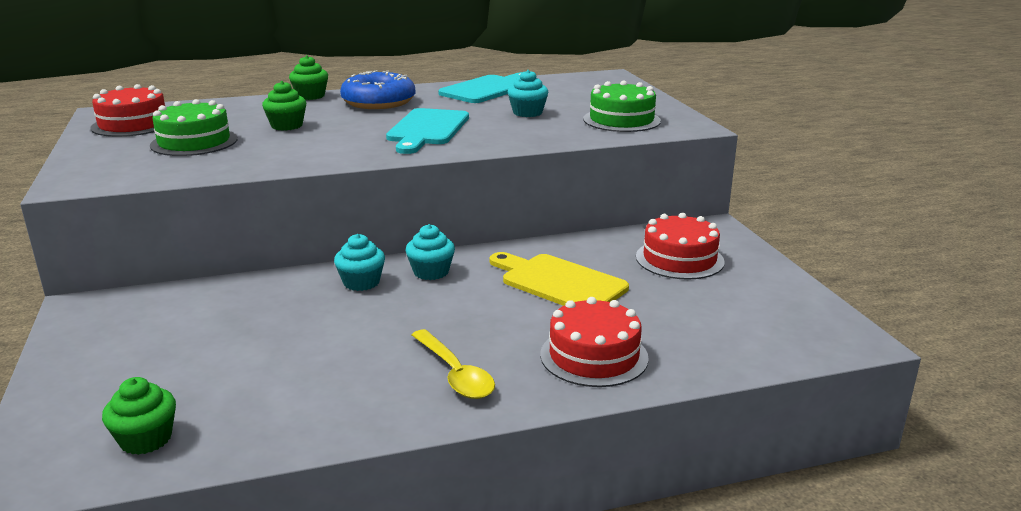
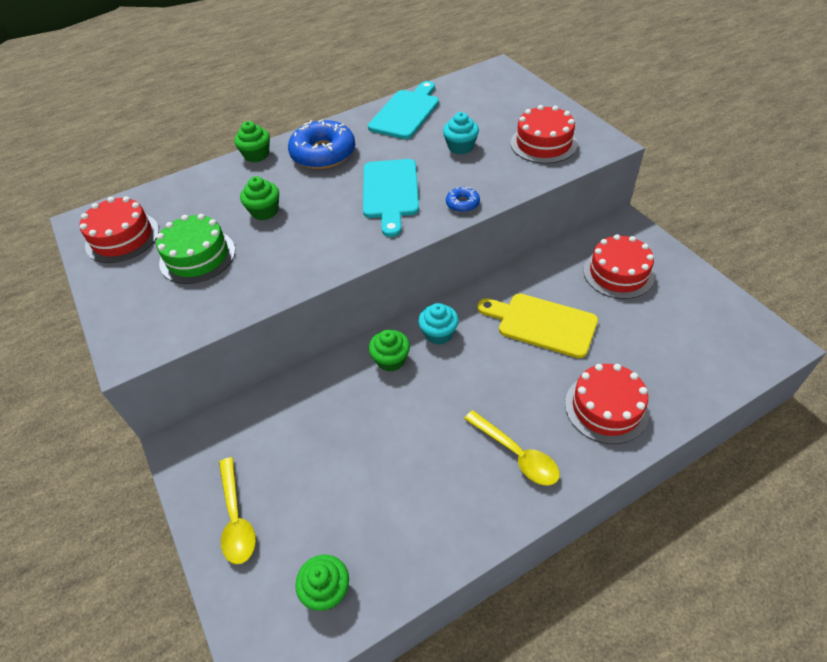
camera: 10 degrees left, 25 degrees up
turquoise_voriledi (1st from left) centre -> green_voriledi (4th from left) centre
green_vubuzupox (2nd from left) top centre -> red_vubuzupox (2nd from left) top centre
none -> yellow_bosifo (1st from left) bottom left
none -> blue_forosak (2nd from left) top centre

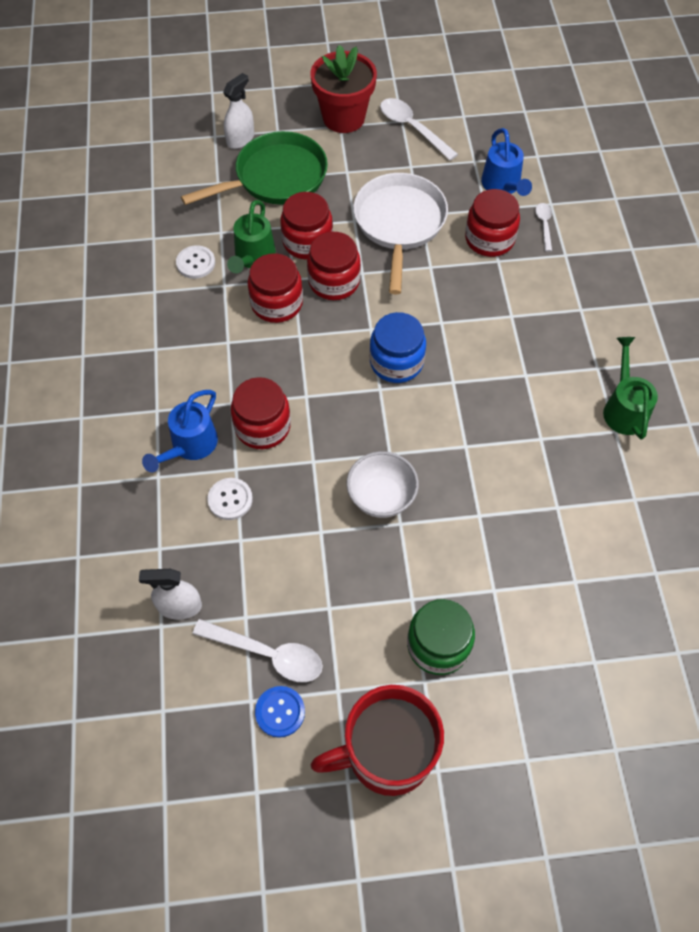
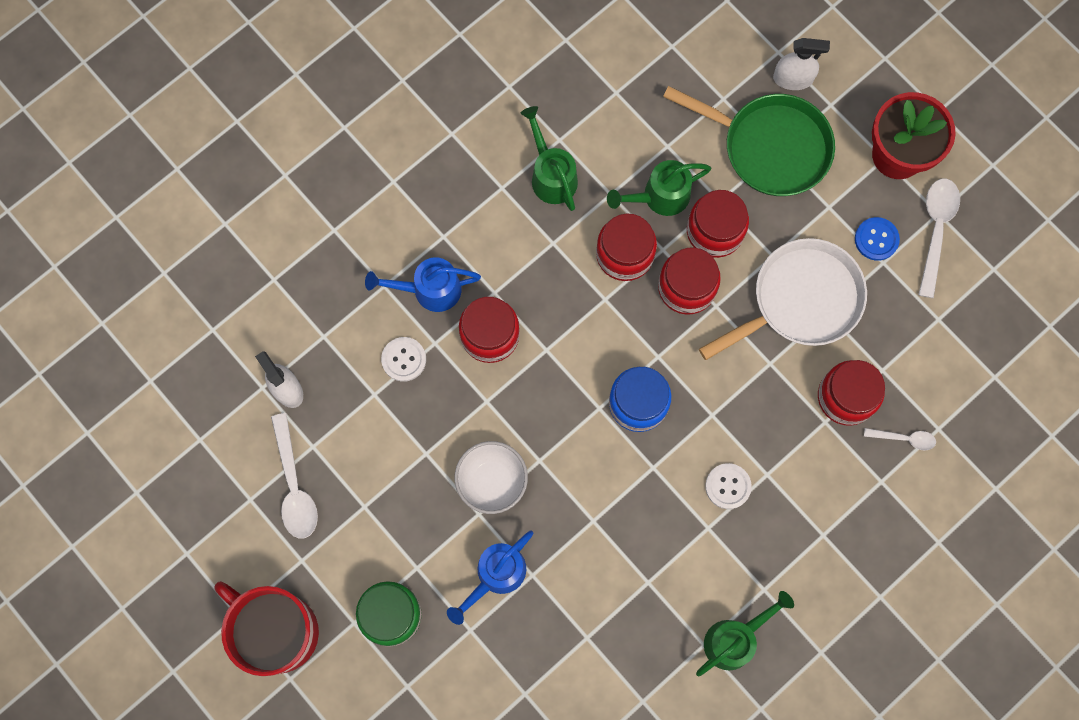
camera: 55 degrees right, 15 degrees up
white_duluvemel (1st from left in the first image) top left -> white_duluvemel (2nd from left) bottom right, moved
blue_duluvemel bottom centre -> blue_duluvemel top right, moved
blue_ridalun (2nd from left) top right -> blue_ridalun (2nd from left) bottom centre, moved
white_bosifo (3rd from left in the first image) top right -> white_bosifo (2nd from left) middle right, 45 degrees clockwise
none -> green_ridalun (1st from left) top centre

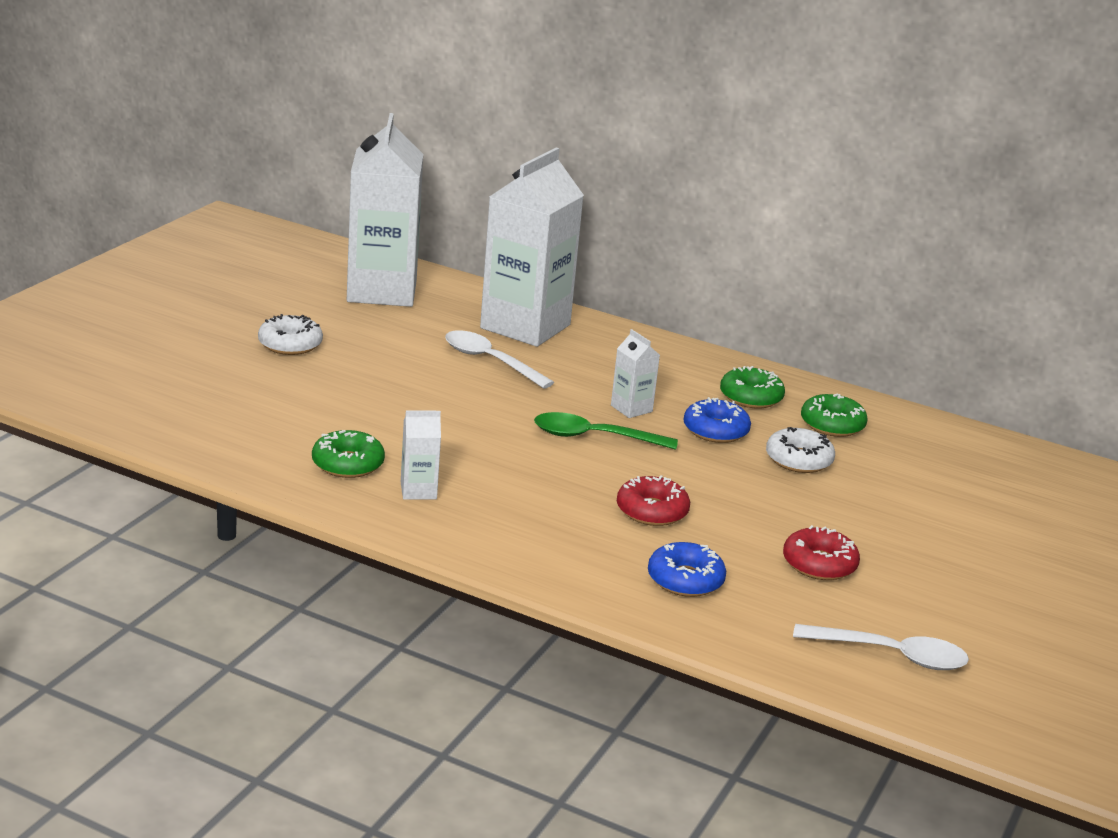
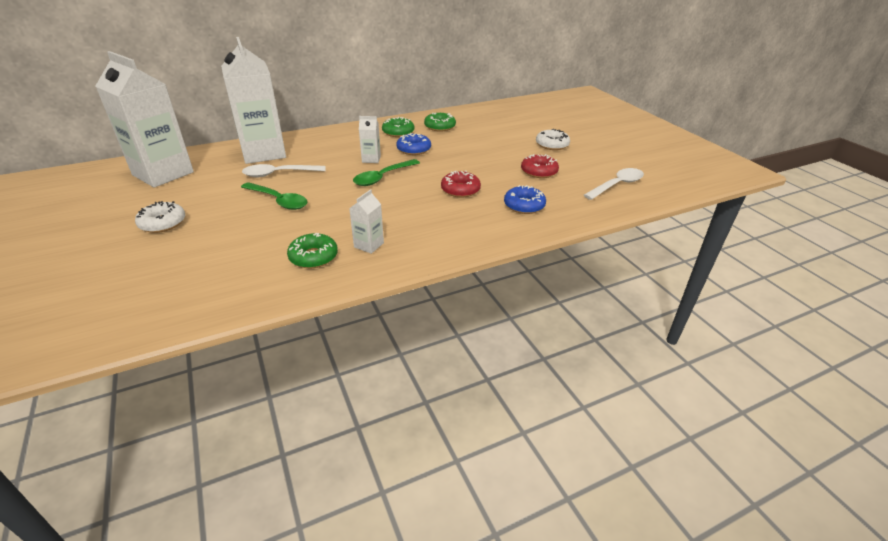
camera: 50 degrees left, 10 degrees up
white_forosak (2nd from left) middle right -> white_forosak (2nd from left) top centre, moved
none -> green_bosifo (1st from left) middle left

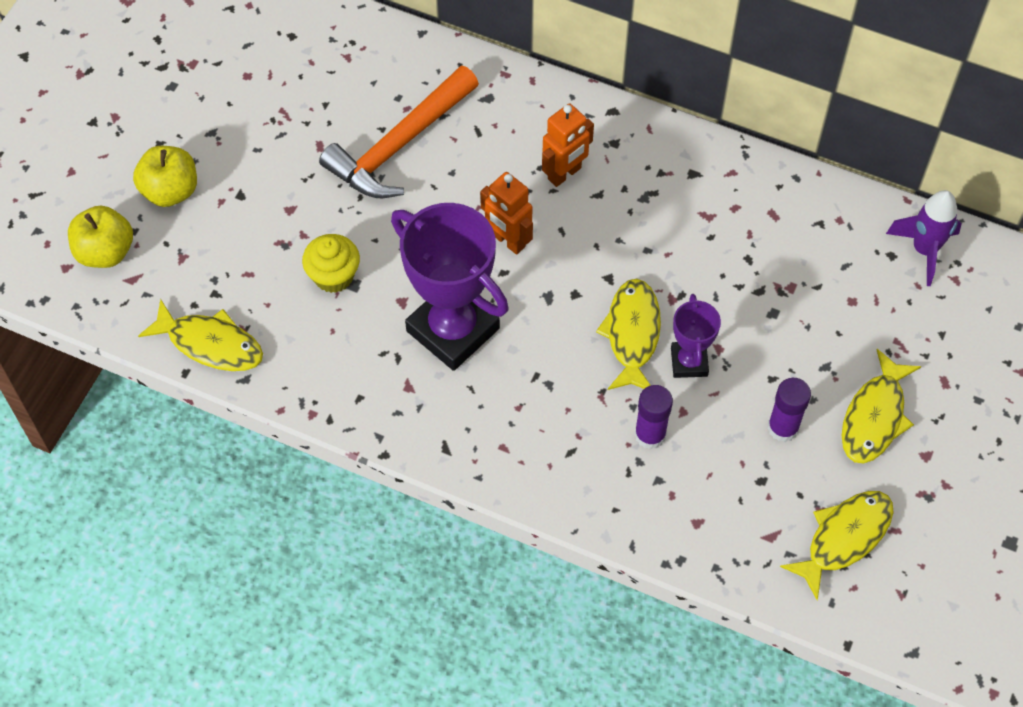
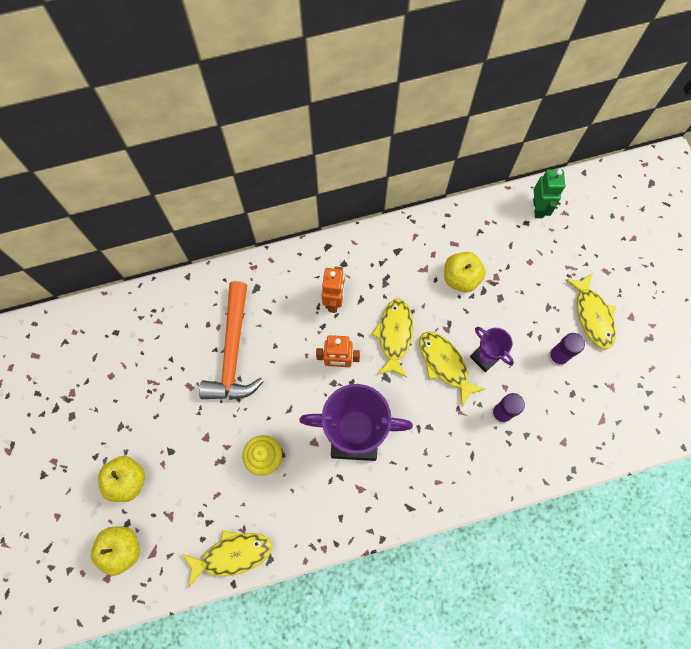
camera: 40 degrees left, 10 degrees up
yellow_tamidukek (3rd from left in the first image) bottom right -> yellow_tamidukek (2nd from left) centre, moved
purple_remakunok middle right -> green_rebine top right
none -> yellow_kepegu (3rd from left) middle right

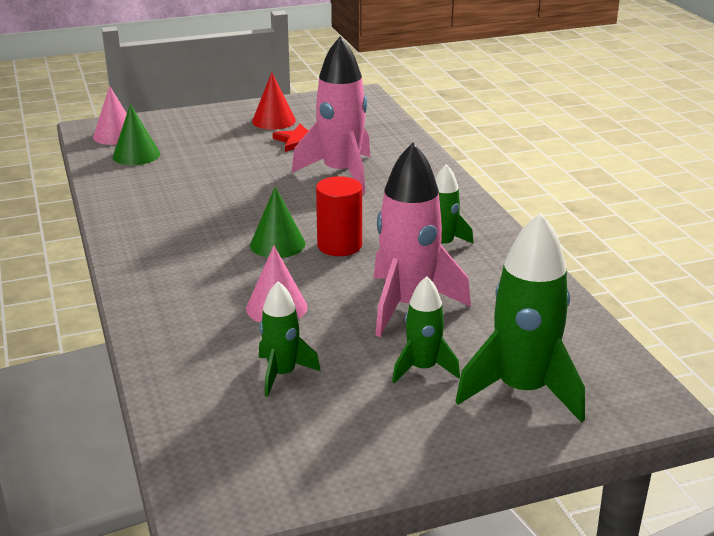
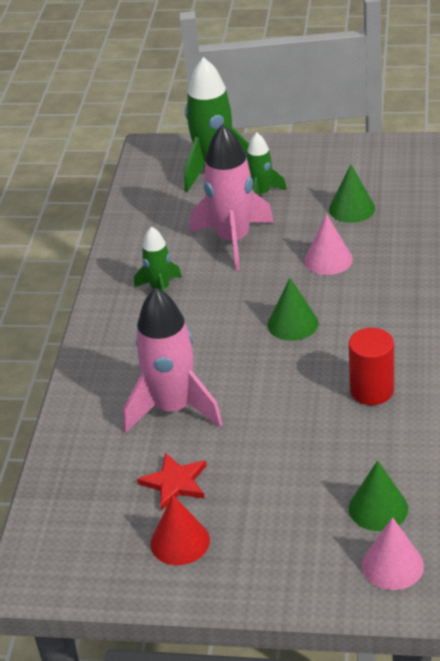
camera: 150 degrees left, 10 degrees up
green_remakunok (1st from left) centre -> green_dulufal (2nd from left) top right
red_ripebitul centre -> red_ripebitul middle right, moved

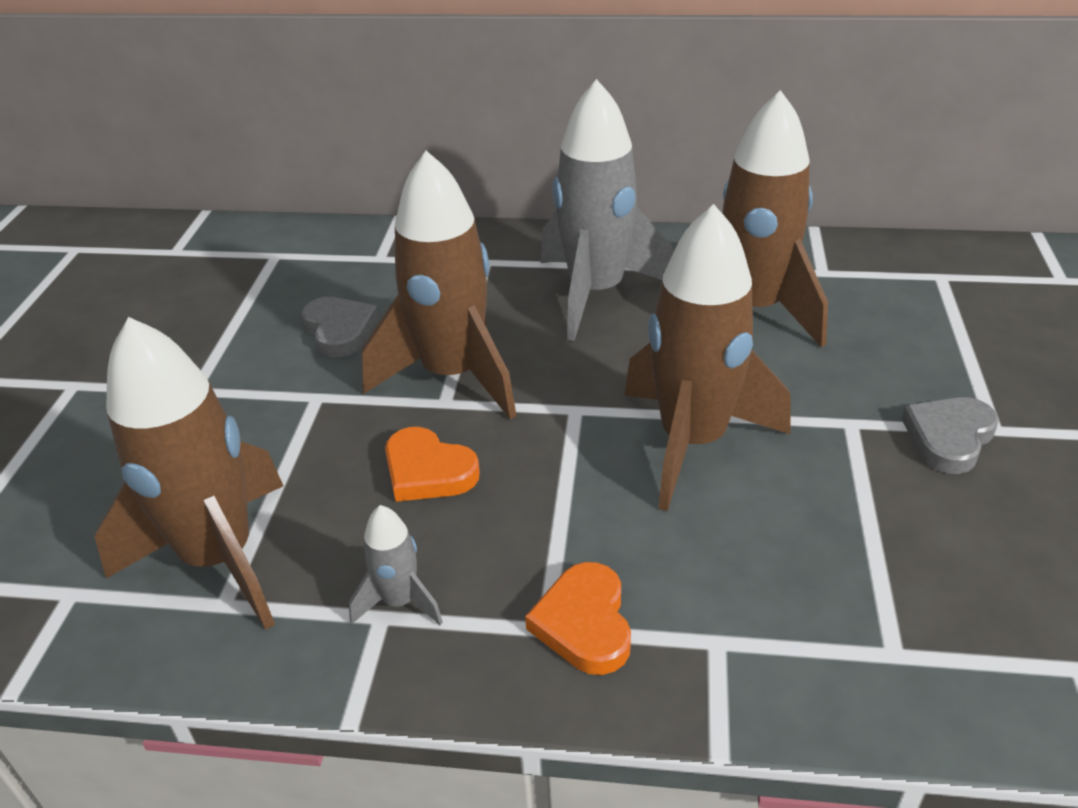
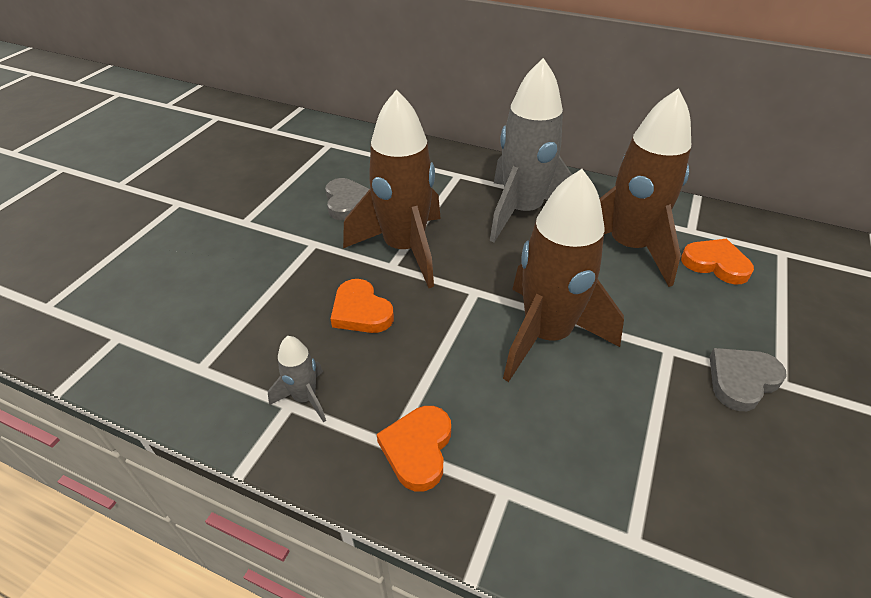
camera: 15 degrees right, 5 degrees up
brown_remakunok (1st from left) middle left -> none
none -> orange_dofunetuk (3rd from left) middle right

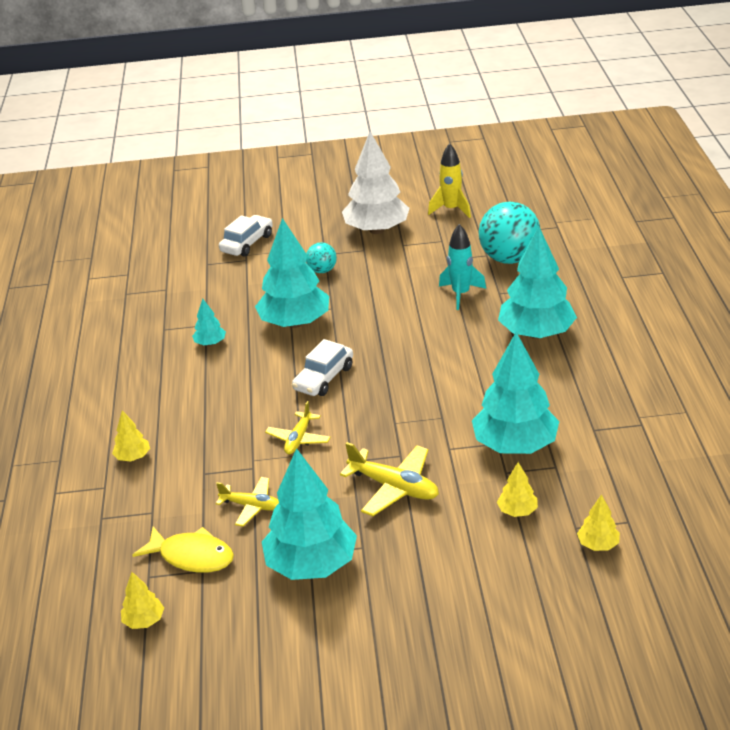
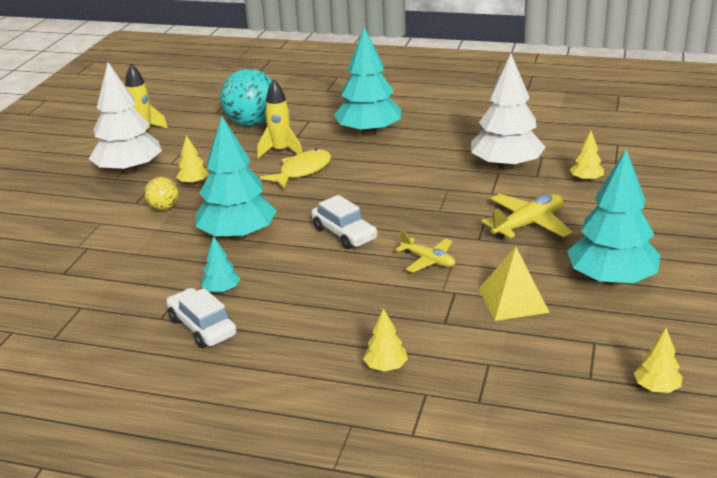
camera: 70 degrees left, 5 degrees down
yellow_tamidukek bottom left -> yellow_tamidukek centre, moved
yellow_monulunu (1st from left) bottom centre -> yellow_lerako middle right
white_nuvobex (1st from left) top centre -> white_nuvobex (1st from left) middle left, moved
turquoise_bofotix (1st from left) centre -> yellow_bofotix middle left
turquoise_remakunok centre -> yellow_remakunok (2nd from left) top centre
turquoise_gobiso (4th from left) middle right -> white_gobiso (2nd from left) top right
yellow_gobiso (4th from left in the first image) bottom right -> yellow_gobiso (1st from left) middle left, moved

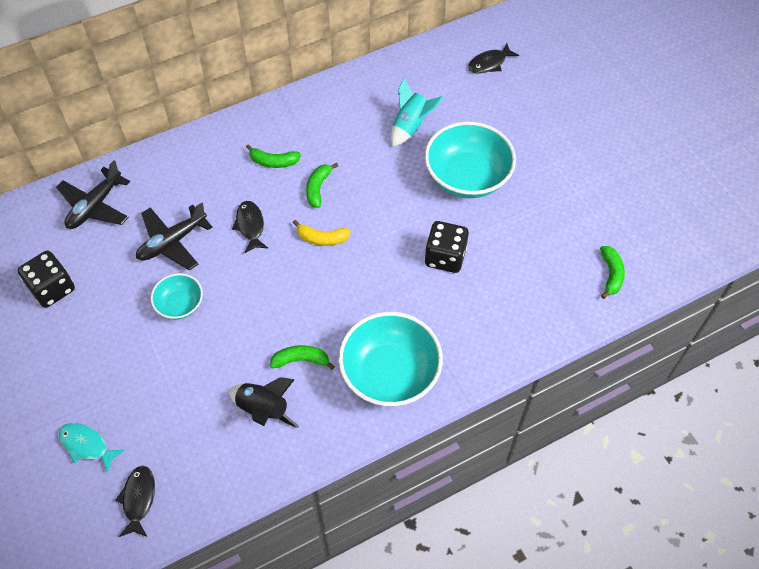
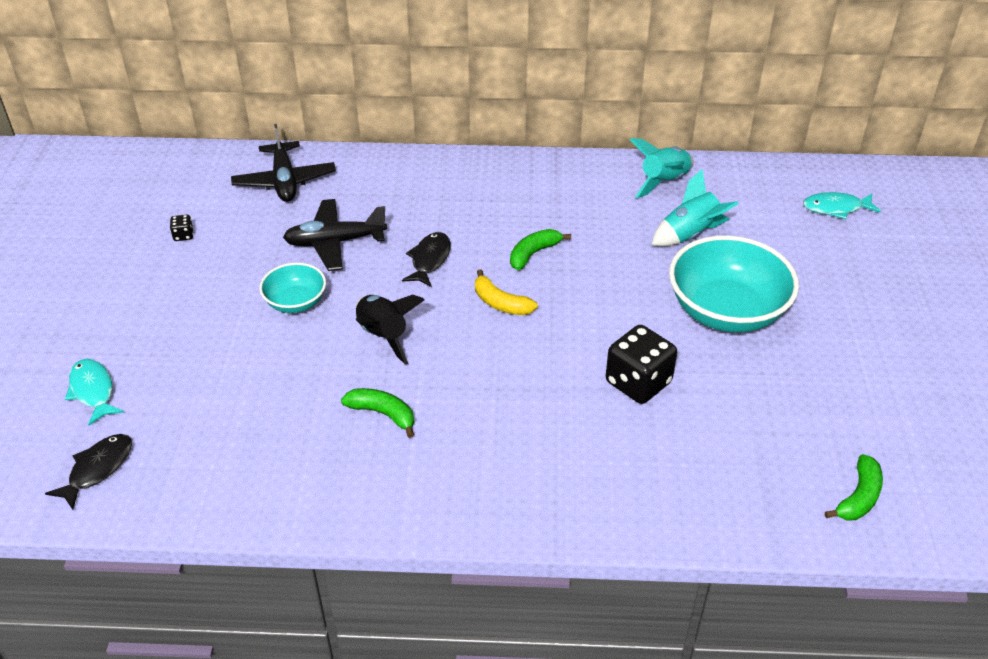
camera: 30 degrees right, 15 degrees down
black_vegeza (1st from left) middle left, x0.43
black_monulunu (1st from left) middle left -> black_monulunu (1st from left) top left, 75 degrees counterclockwise
black_remakunok bottom centre -> black_remakunok centre, moved
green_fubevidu (1st from left) top centre -> none
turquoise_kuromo (2nd from left) centre -> none
black_tamidukek (3rd from left) top centre -> turquoise_tamidukek (2nd from left) top right
none -> turquoise_remakunok (1st from left) top right

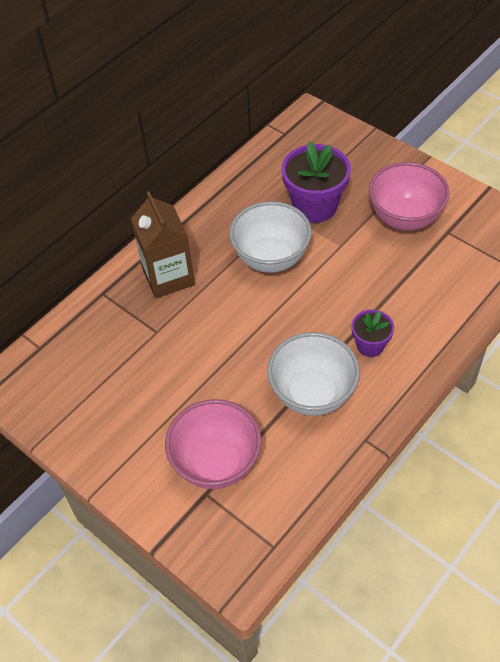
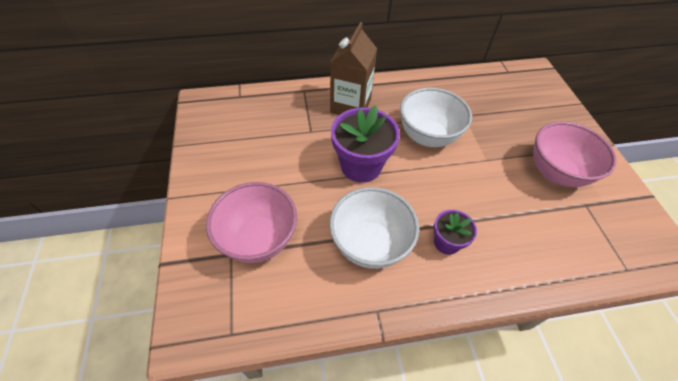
camera: 35 degrees right, 0 degrees up
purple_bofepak (1st from left) top centre -> purple_bofepak (1st from left) centre, moved

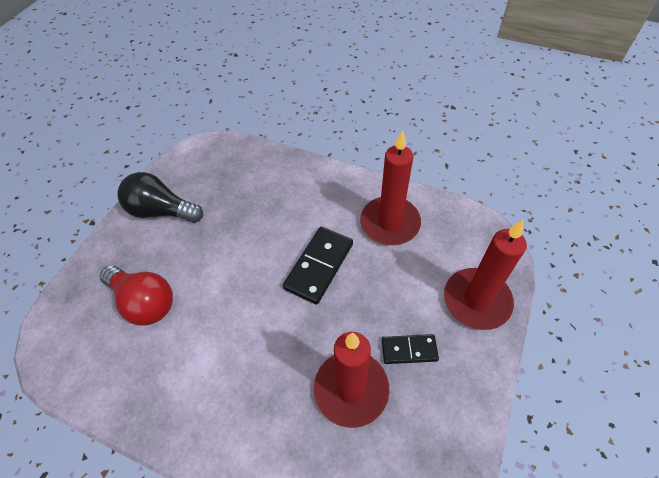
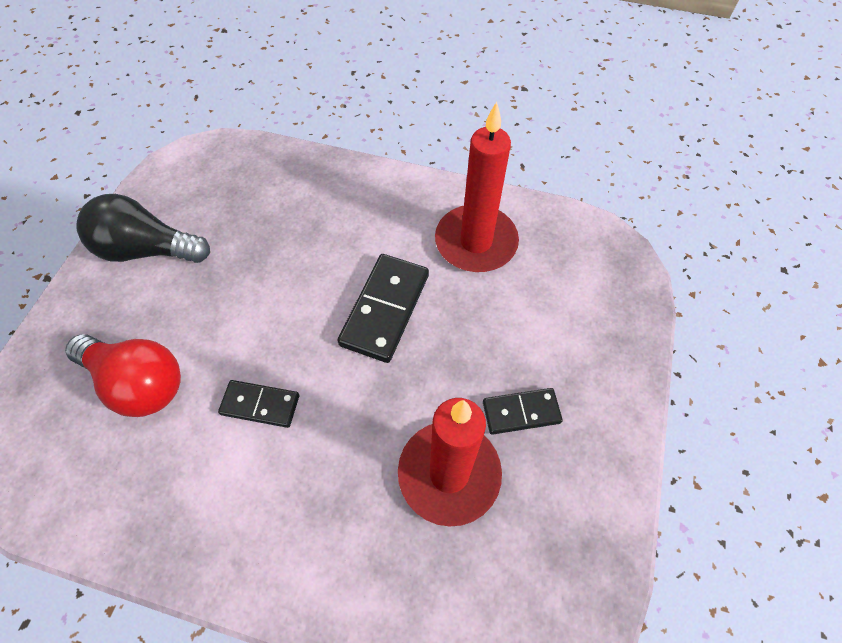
camera: 10 degrees left, 5 degrees up
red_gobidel (3rd from left) middle right -> none
none -> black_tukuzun (1st from left) middle left

